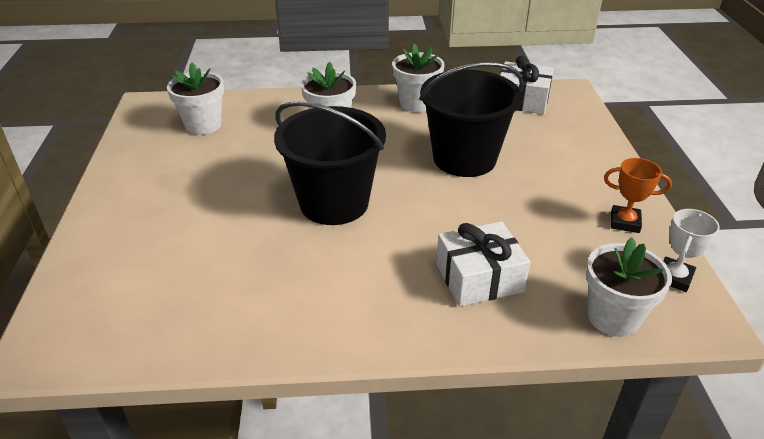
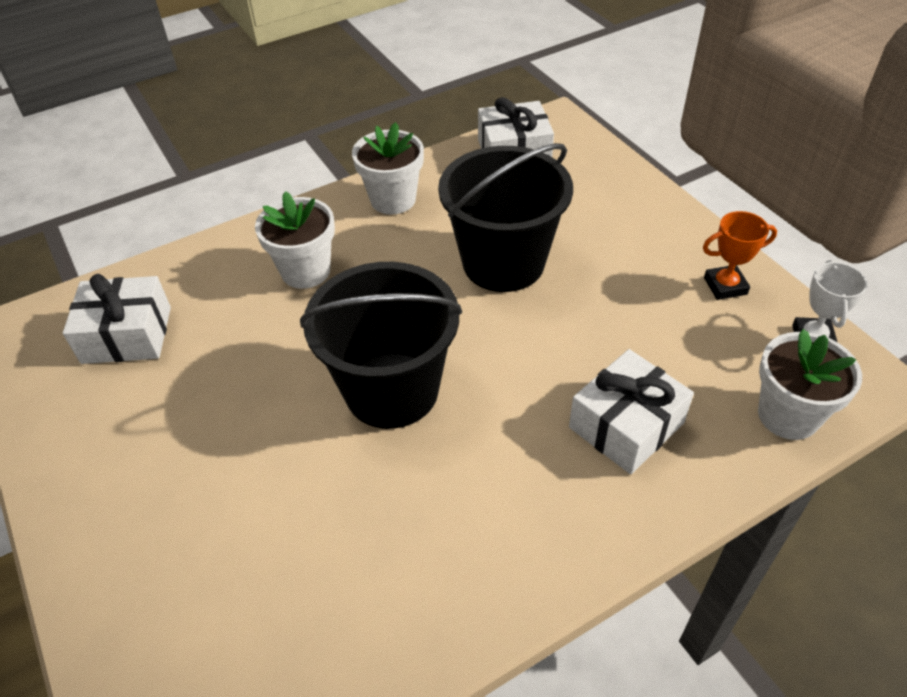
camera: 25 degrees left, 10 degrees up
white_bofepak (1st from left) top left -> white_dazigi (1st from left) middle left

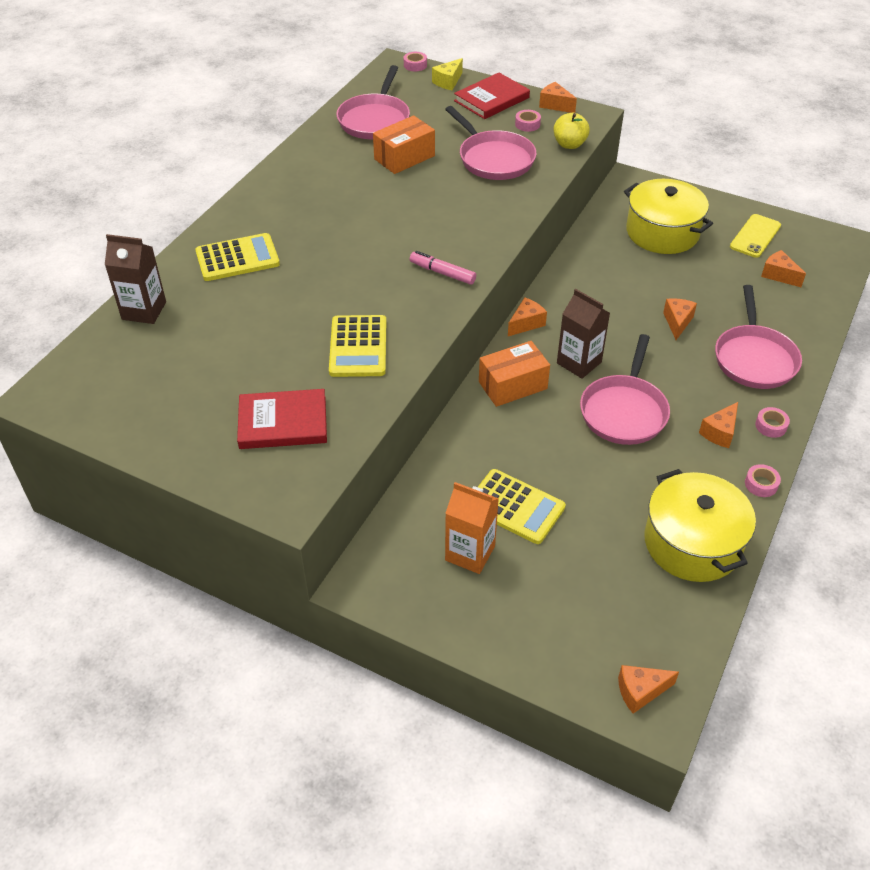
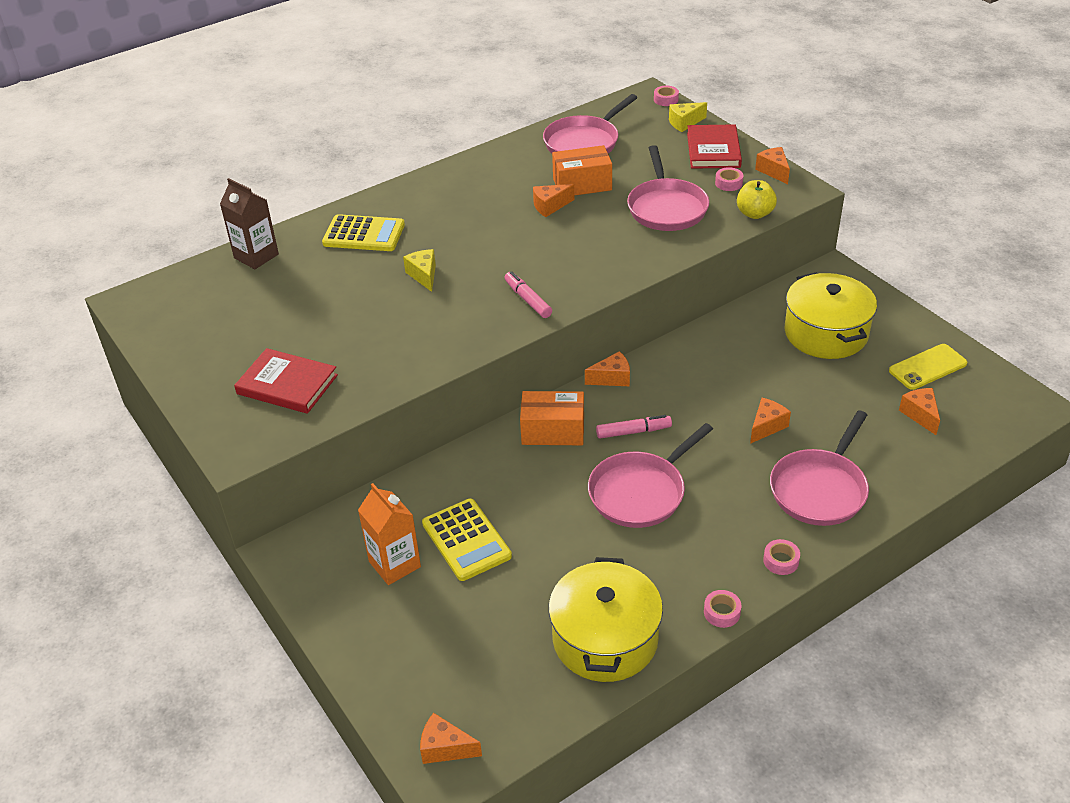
camera: 30 degrees right, 5 degrees down
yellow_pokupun (2nd from left) centre -> none
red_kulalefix (2nd from left) top centre -> red_kulalefix (2nd from left) top right, 75 degrees counterclockwise
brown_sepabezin (2nd from left) middle right -> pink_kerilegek (2nd from left) centre
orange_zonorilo (5th from left in the first image) middle right -> orange_zonorilo (2nd from left) top centre, moved
none -> yellow_zonorilo (1st from left) centre

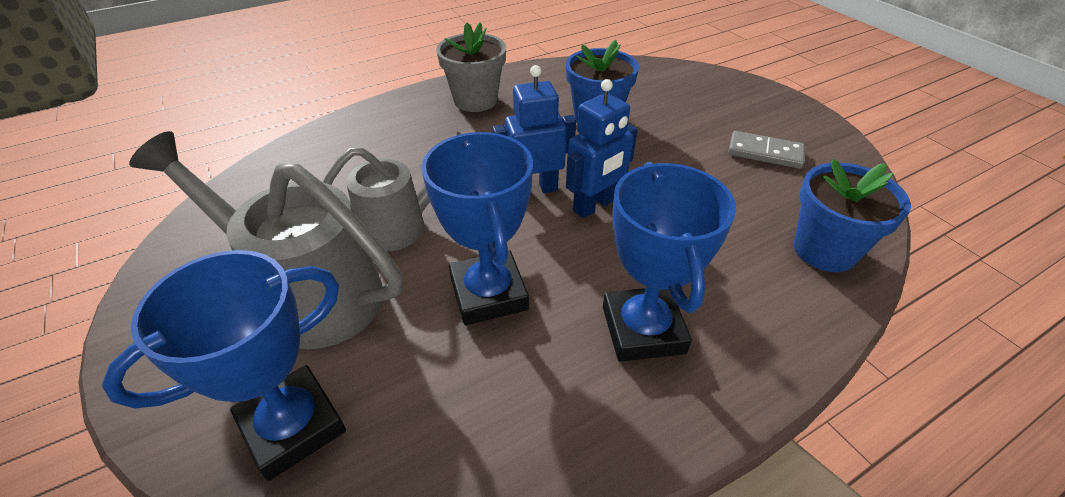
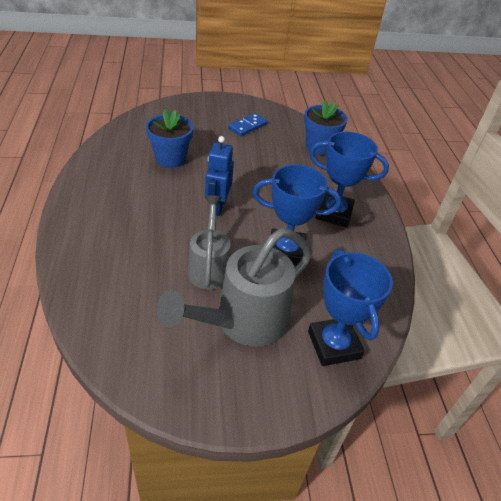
camera: 70 degrees left, 0 degrees up
grey_bofepak top centre -> none
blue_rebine (2nd from left) top centre -> none
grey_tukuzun top right -> blue_tukuzun top centre

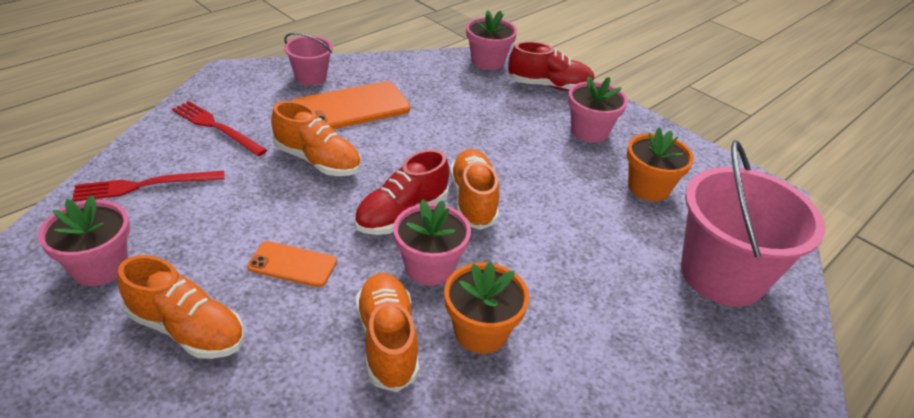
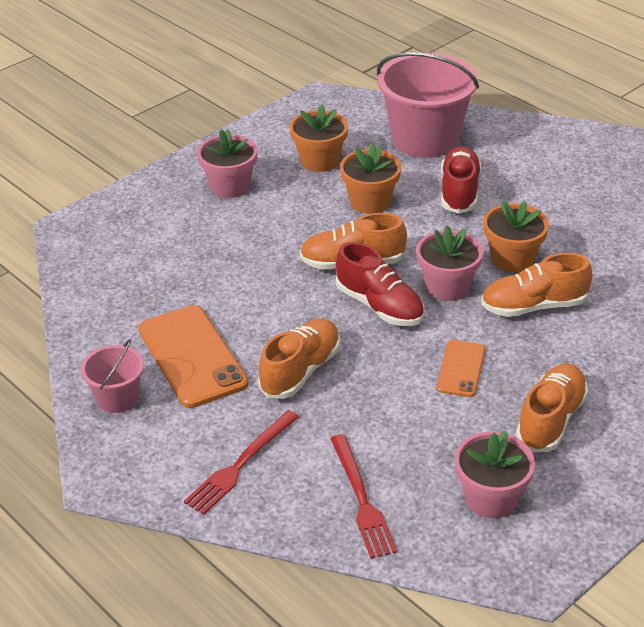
camera: 85 degrees left, 0 degrees up
pink_bofepak (3rd from left) top centre -> none
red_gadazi (2nd from left) top centre -> red_gadazi (2nd from left) top right, moved
none -> orange_bofepak (2nd from left) top centre

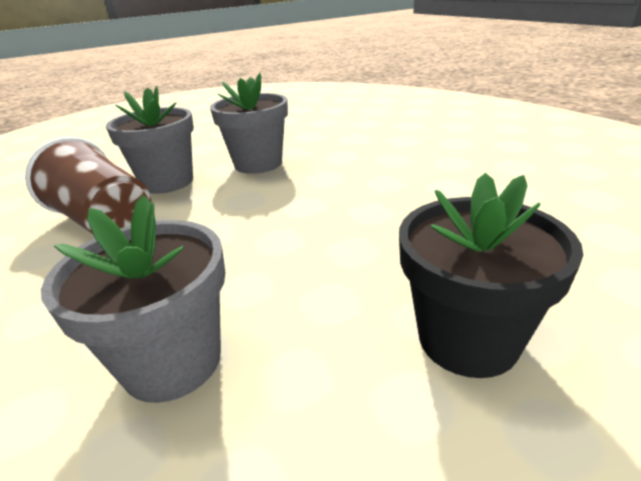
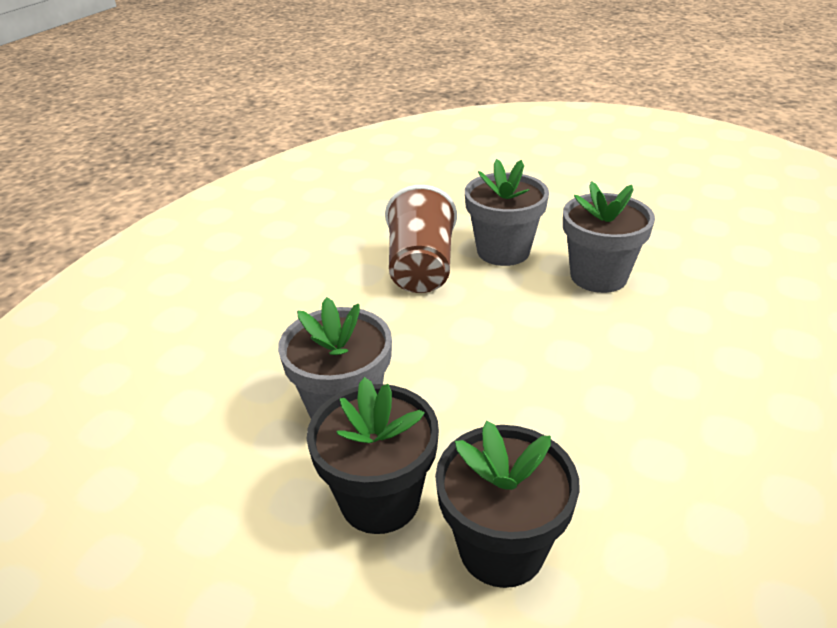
camera: 50 degrees right, 5 degrees up
none -> black_bofepak (1st from left) bottom centre

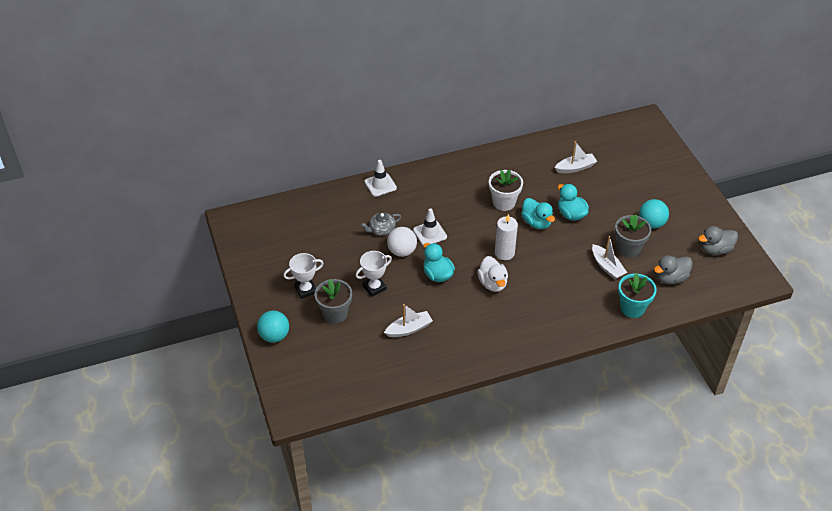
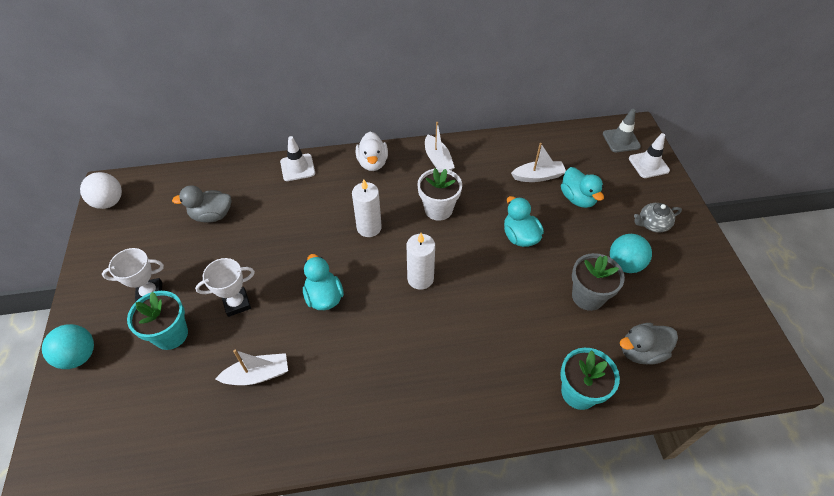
camera: 10 degrees right, 5 degrees up
grey_bofepak (1st from left) centre -> turquoise_bofepak (1st from left) middle left
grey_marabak centre -> grey_marabak middle right, moved
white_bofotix centre -> white_bofotix middle left, moved
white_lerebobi (2nd from left) centre -> white_lerebobi (2nd from left) top right, moved
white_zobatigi centre -> white_zobatigi top centre, moved
turquoise_zobatigi (2nd from left in the first image) centre -> turquoise_zobatigi (3rd from left) middle right, moved
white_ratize (3rd from left in the first image) middle right -> white_ratize (2nd from left) top centre, moved
grey_zobatigi (2nd from left in the first image) middle right -> grey_zobatigi (1st from left) middle left, moved
none -> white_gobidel (1st from left) centre
none -> grey_lerebobi top right

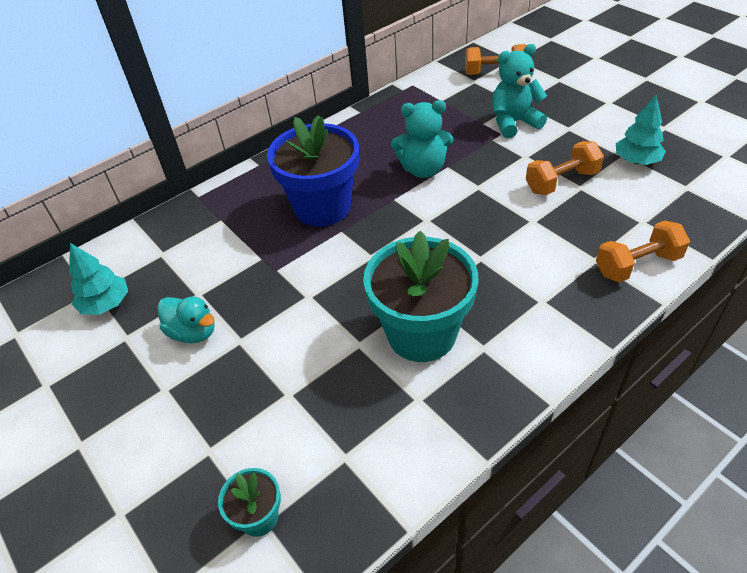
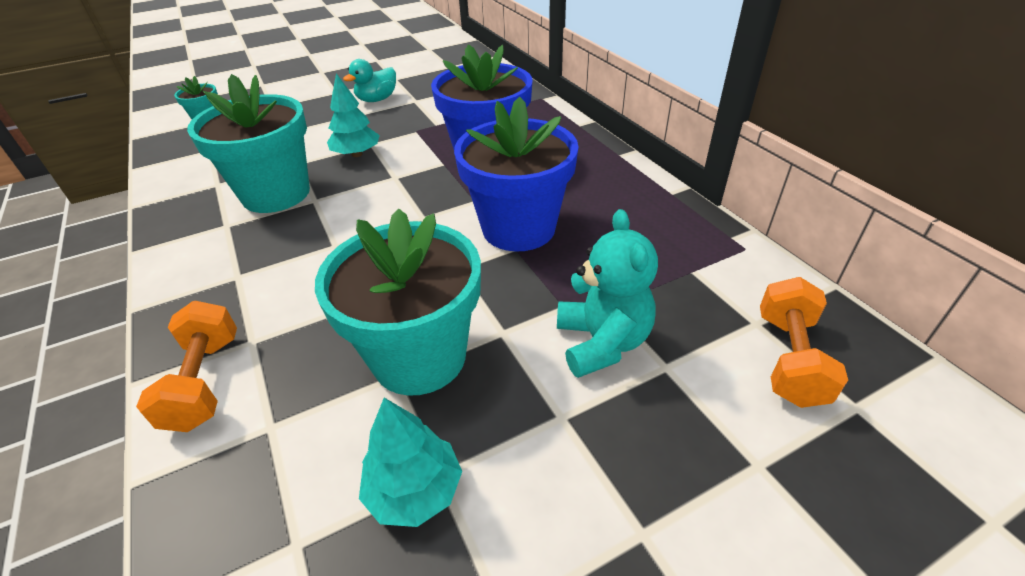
camera: 100 degrees right, 5 degrees down
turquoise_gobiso (1st from left) middle left -> turquoise_gobiso (1st from left) top centre, moved
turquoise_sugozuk (1st from left) top centre -> blue_bofepak (2nd from left) top centre
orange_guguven (2nd from left) top right -> turquoise_bofepak (3rd from left) centre

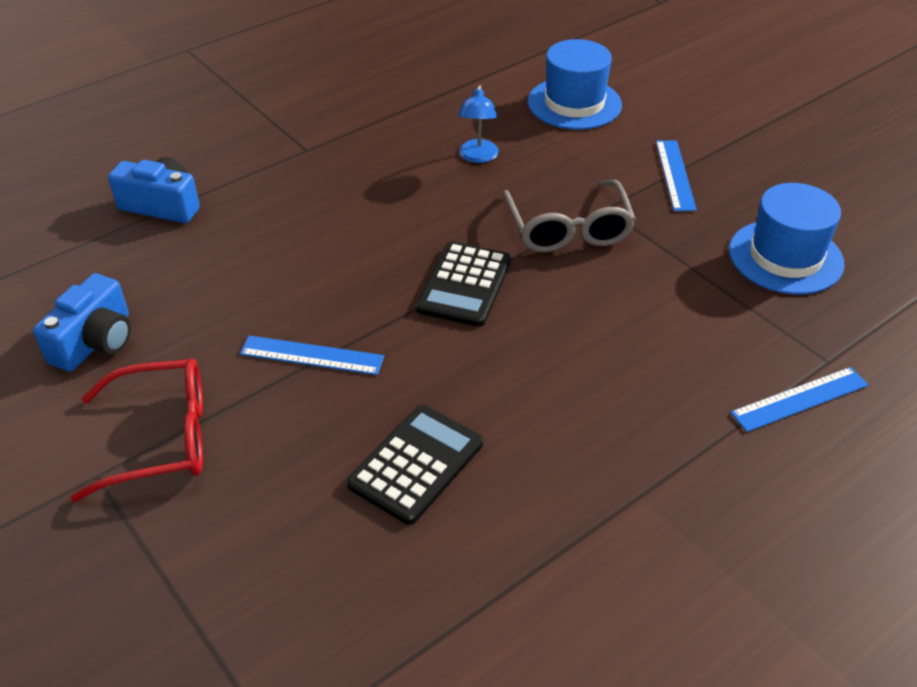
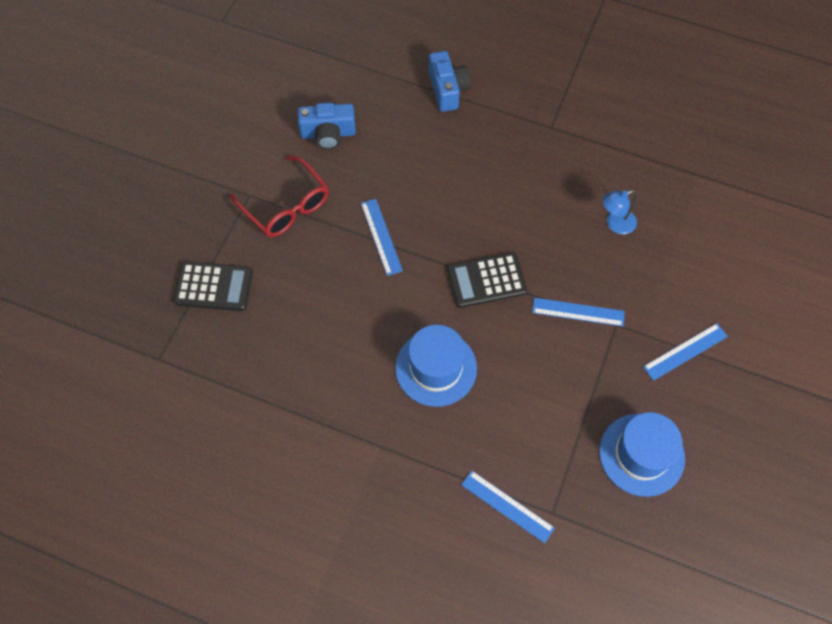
camera: 60 degrees right, 20 degrees up
black_pokupun (1st from left) bottom centre -> black_pokupun (1st from left) middle left, moved
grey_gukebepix top centre -> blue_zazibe (3rd from left) middle right
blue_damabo (1st from left) top centre -> blue_damabo (1st from left) centre, moved

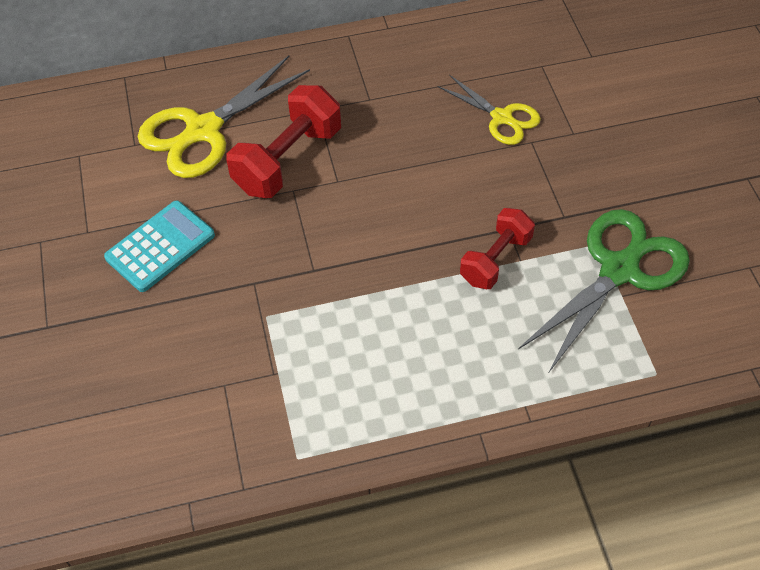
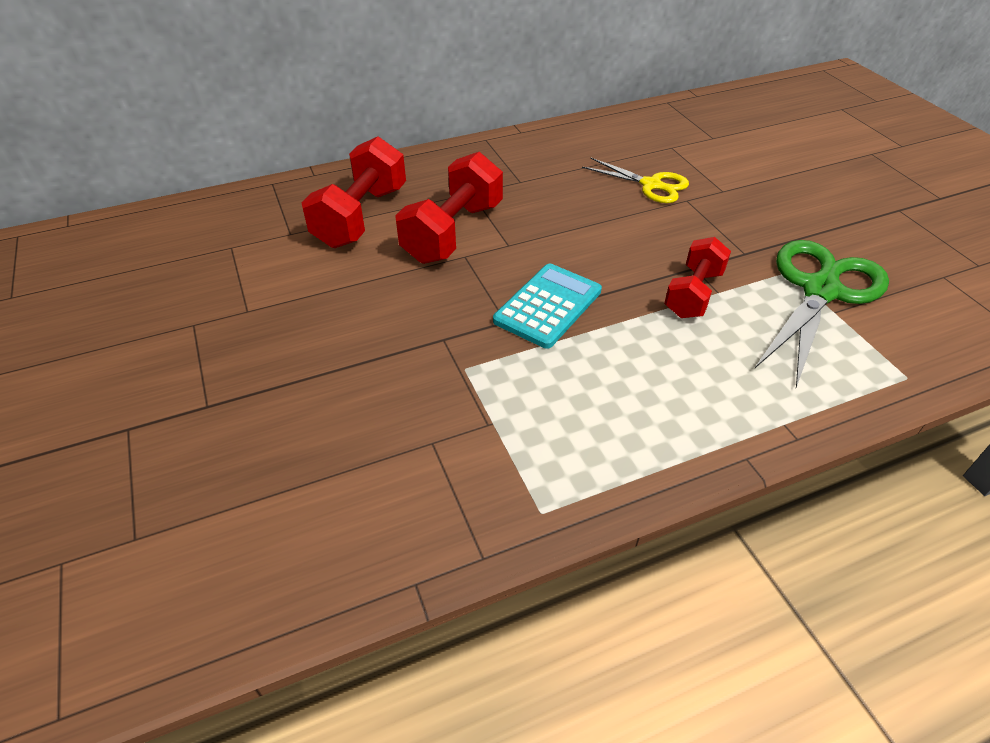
camera: 10 degrees left, 10 degrees down
turquoise_pokupun middle left -> turquoise_pokupun centre, moved
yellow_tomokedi (1st from left) top left -> red_guguven (1st from left) top centre

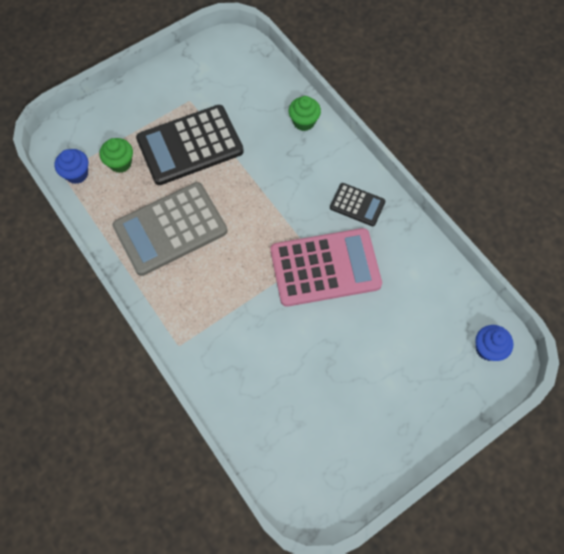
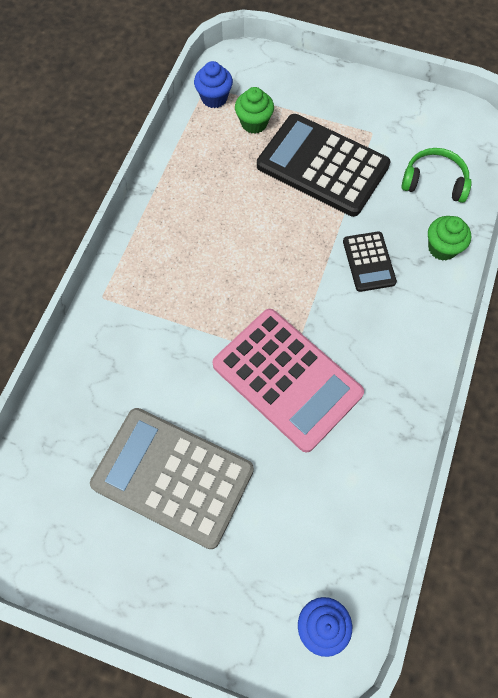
camera: 55 degrees right, 0 degrees up
grey_pokupun middle left -> grey_pokupun bottom centre, moved
black_pokupun (2nd from left) centre -> black_pokupun (2nd from left) middle right, moved
none -> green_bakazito top right

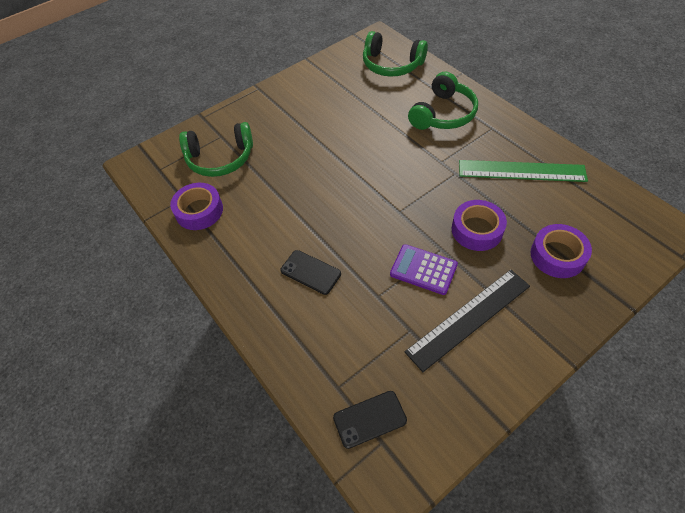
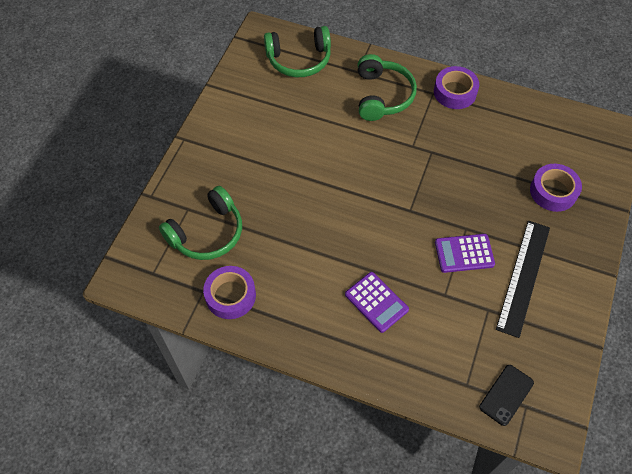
camera: 35 degrees left, 5 degrees up
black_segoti (1st from left) centre -> purple_pokupun (1st from left) centre
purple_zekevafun (2nd from left) middle right -> purple_zekevafun (2nd from left) top right, moved
green_zazibe middle right -> none

